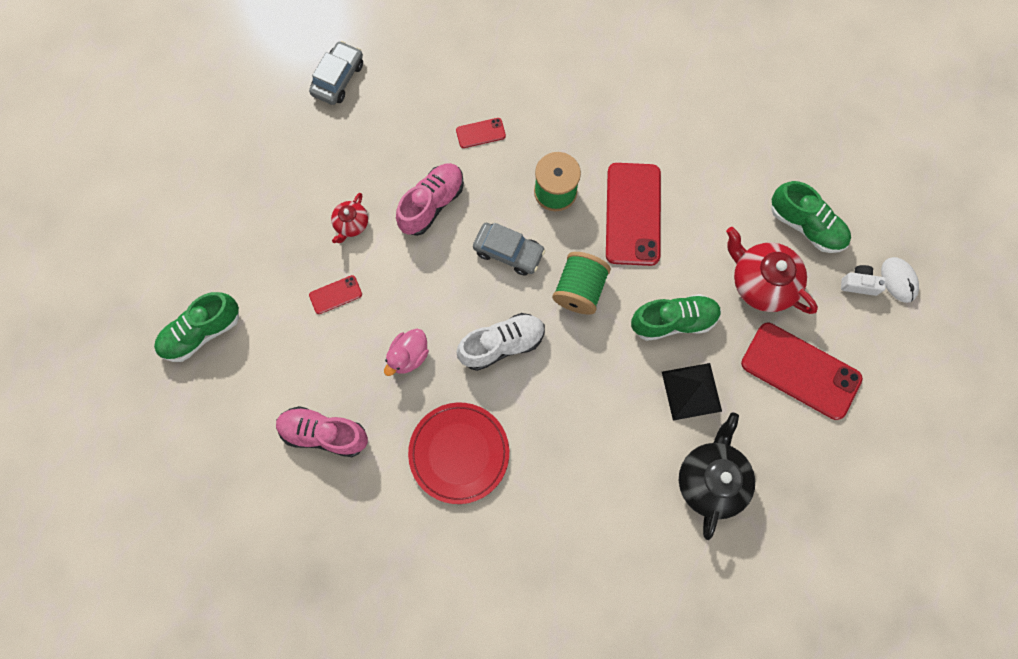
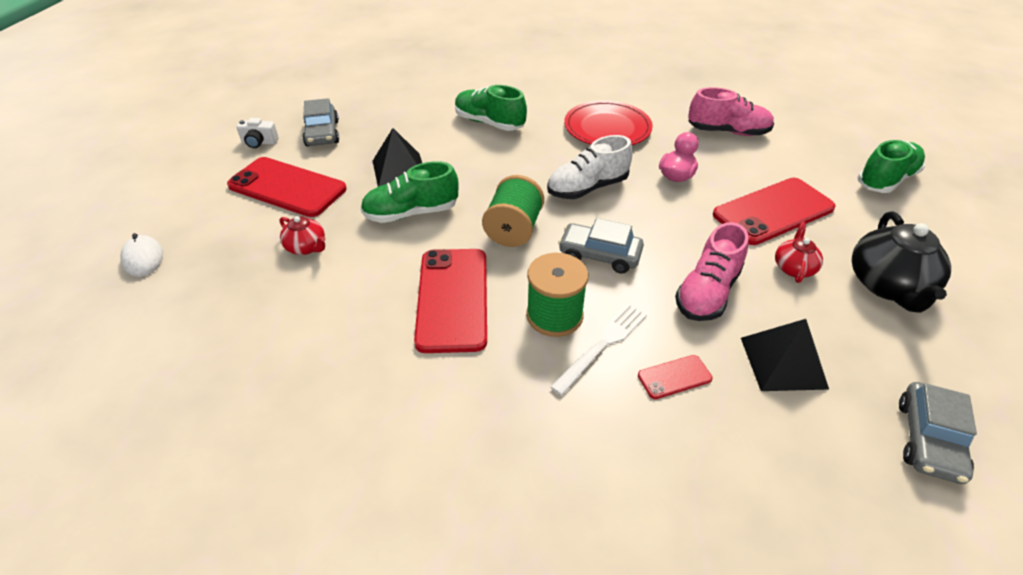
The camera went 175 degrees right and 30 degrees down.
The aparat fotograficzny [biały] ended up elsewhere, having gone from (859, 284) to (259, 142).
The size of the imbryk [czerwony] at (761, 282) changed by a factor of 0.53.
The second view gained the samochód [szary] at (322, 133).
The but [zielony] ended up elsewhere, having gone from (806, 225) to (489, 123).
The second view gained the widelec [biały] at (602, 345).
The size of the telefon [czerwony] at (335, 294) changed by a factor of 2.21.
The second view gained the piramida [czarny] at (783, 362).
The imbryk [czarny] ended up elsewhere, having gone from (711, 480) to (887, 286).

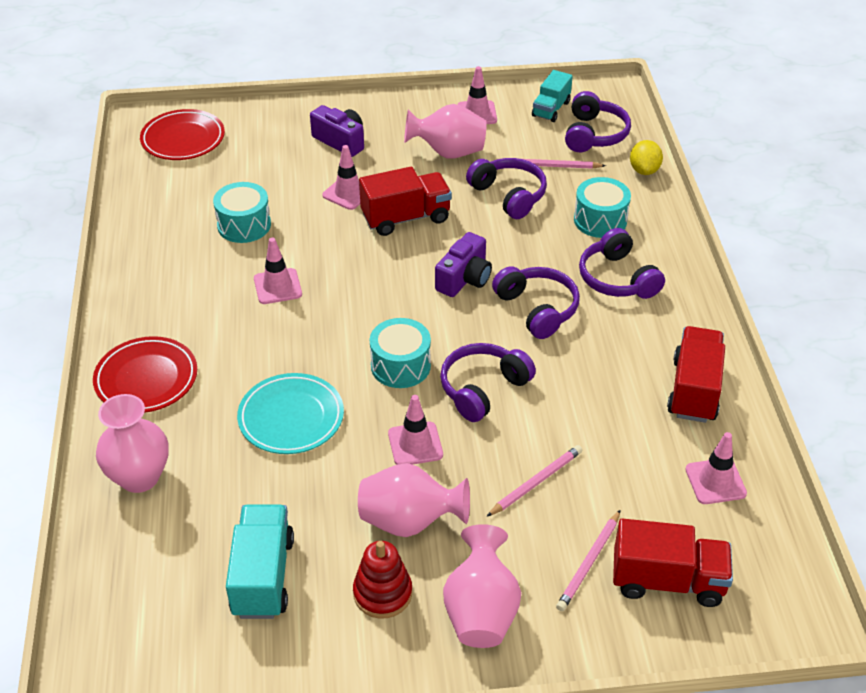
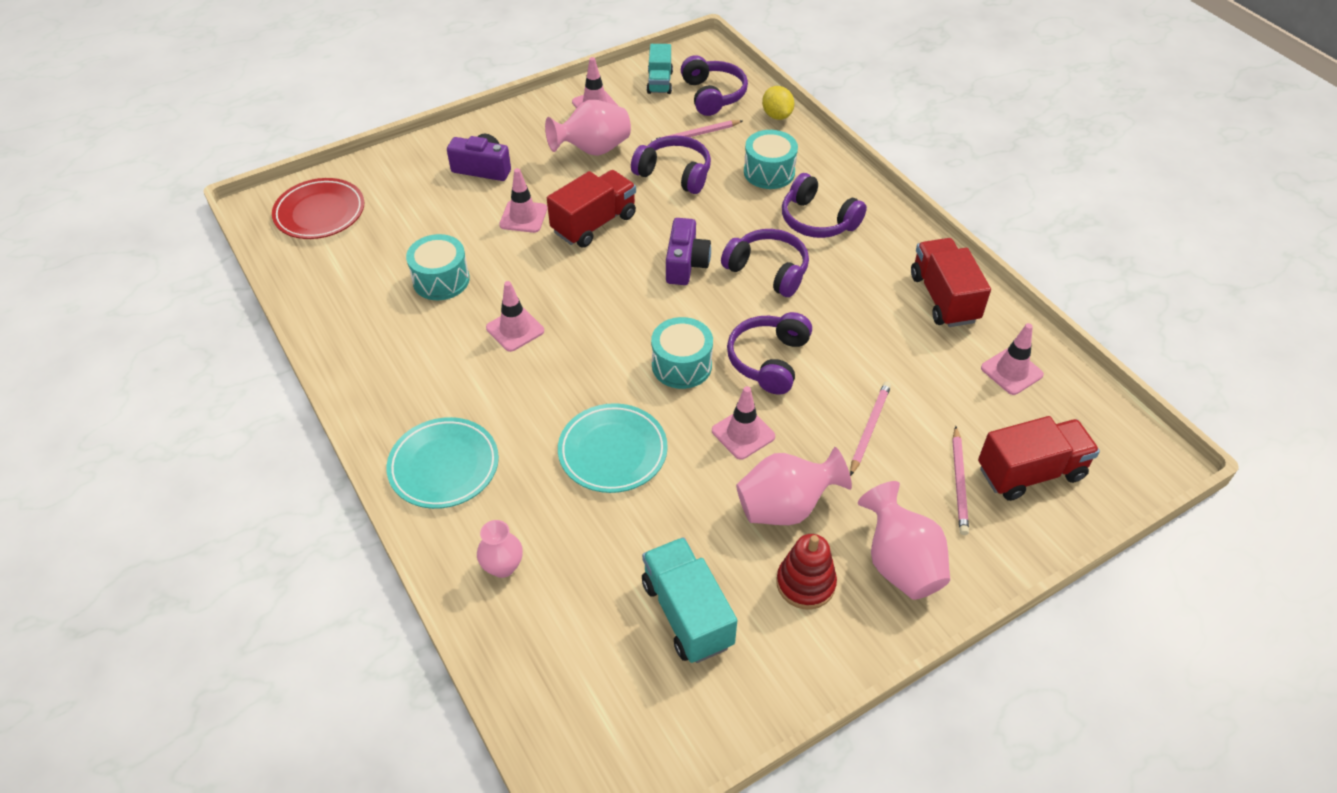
The camera went 25 degrees left and 5 degrees up.
What was the talerz [czerwony] at (146, 379) turned into the talerz [turkusowy] at (444, 466).
The size of the wazon [różowy] at (139, 477) changed by a factor of 0.60.

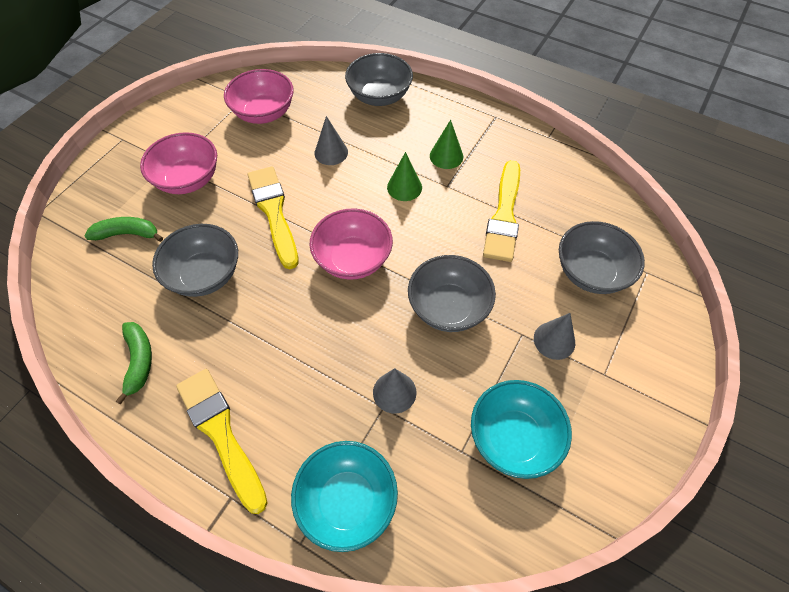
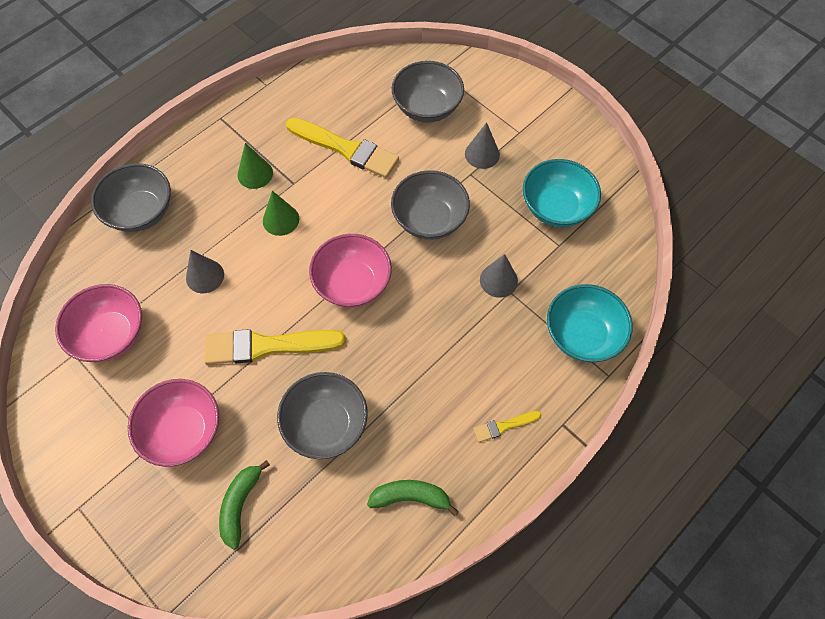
The camera went 75 degrees left and 5 degrees up.
The size of the pędzel [żółty] at (221, 433) changed by a factor of 0.48.

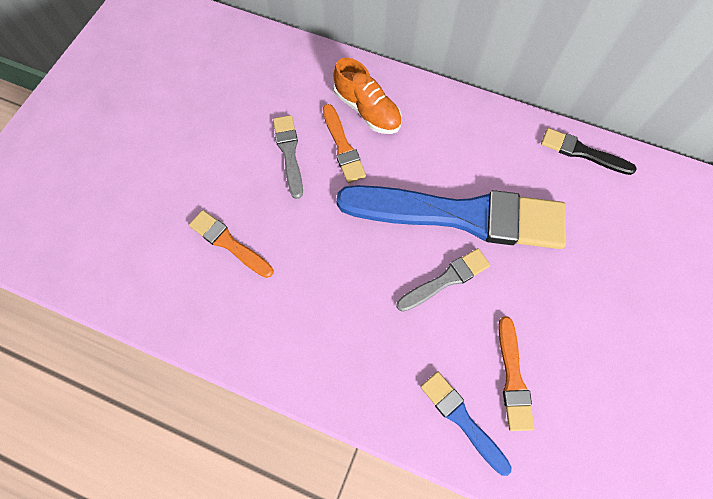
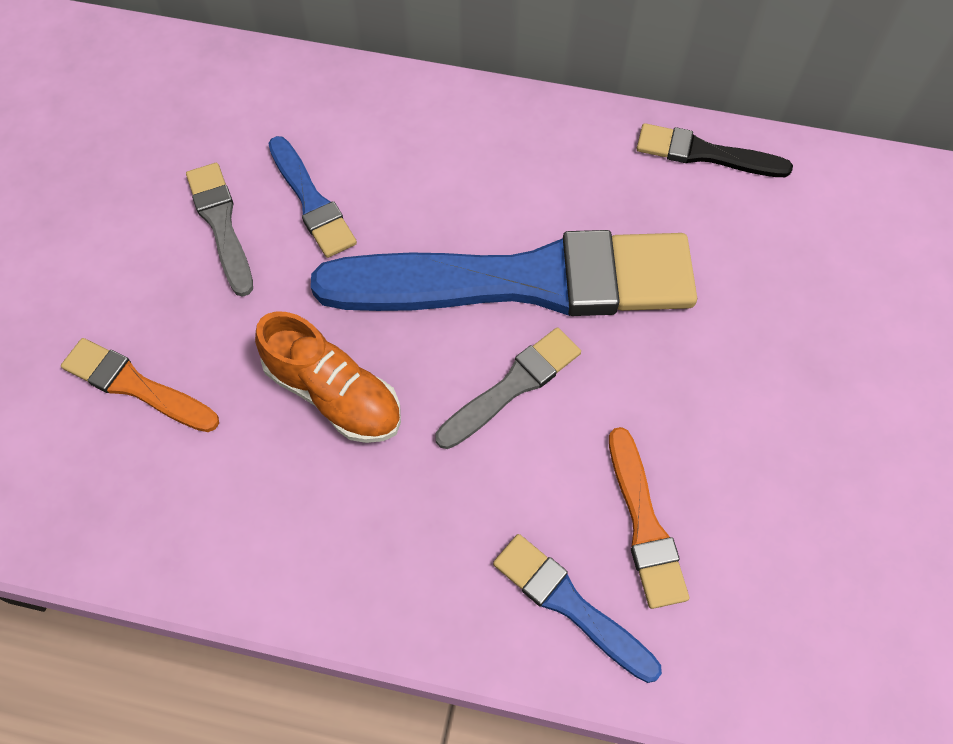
The camera went 10 degrees left and 5 degrees down.
The but [pomarańczowy] ended up elsewhere, having gone from (367, 110) to (334, 394).
What was the pędzel [pomarańczowy] at (343, 147) turned into the pędzel [niebieski] at (311, 201).

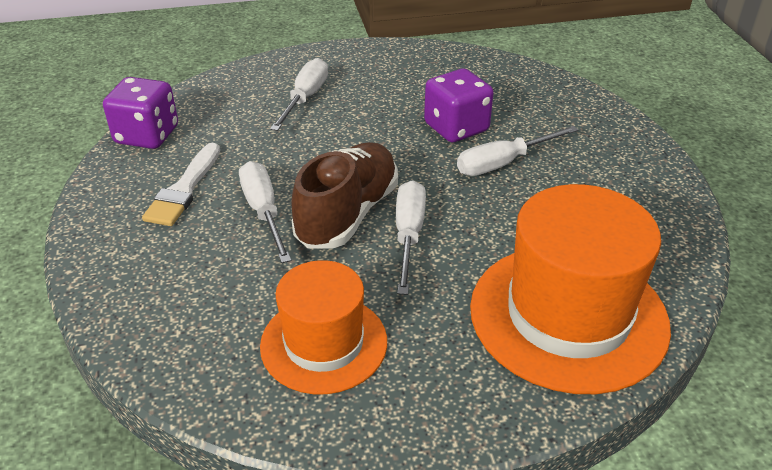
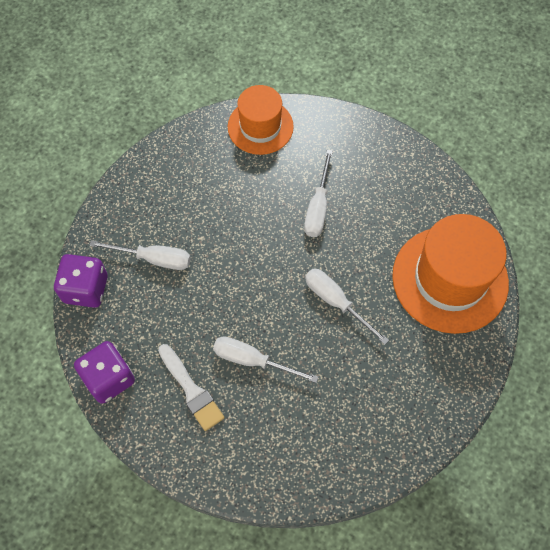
The camera went 50 degrees left and 25 degrees up.
The kostka do gry [fioletowy] ended up elsewhere, having gone from (456, 128) to (86, 289).
The śrubokręt [biały] at (305, 98) ended up facing another way, 135 degrees clockwise from before.
The kapelusz [pomarańczowy] ended up elsewhere, having gone from (324, 343) to (260, 127).
The second view lost the but [brązowy] at (347, 214).

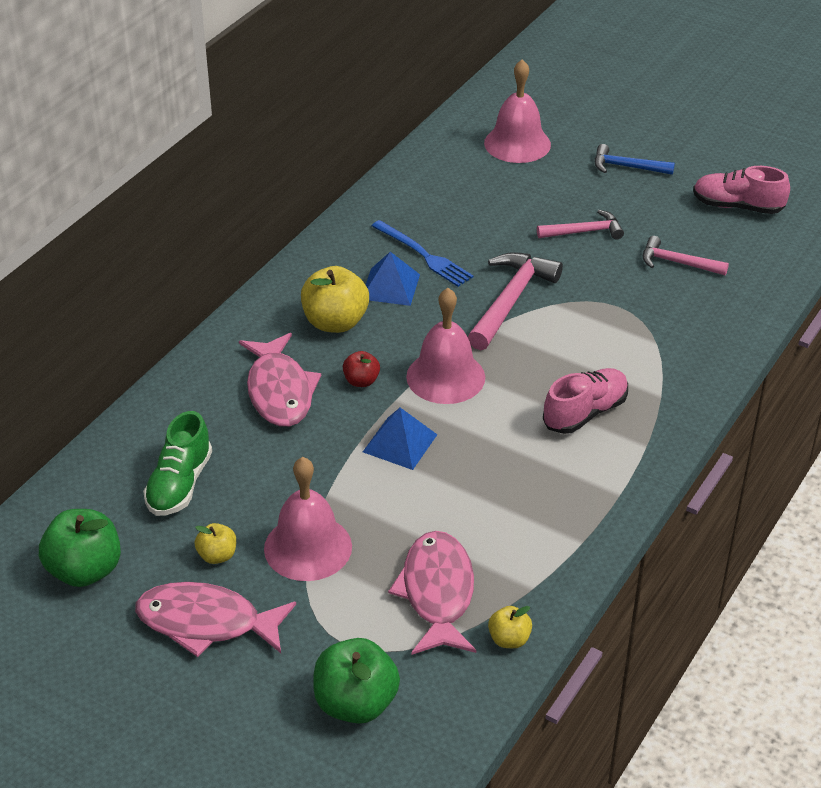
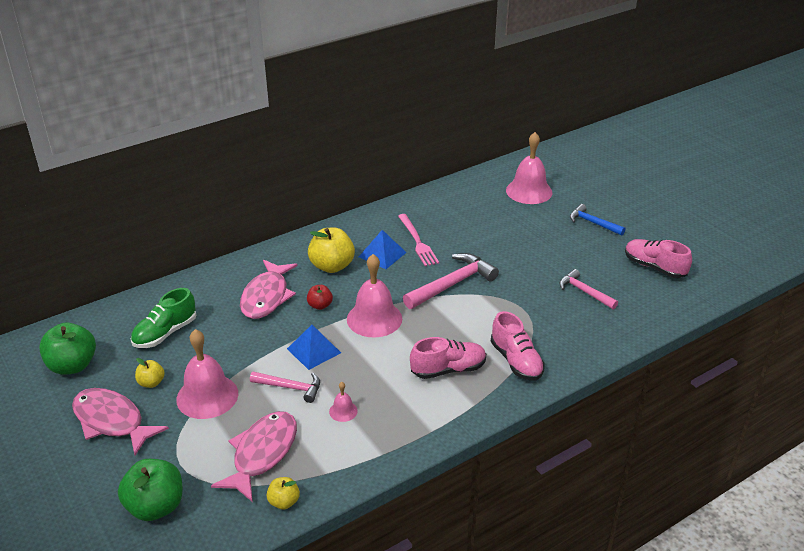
The camera went 25 degrees right and 5 degrees down.
The młotek [różowy] ended up elsewhere, having gone from (584, 232) to (290, 387).
The second view gained the dzwonek [różowy] at (343, 411).
What was the widelec [niebieski] at (423, 255) turned into the widelec [różowy] at (417, 242).
The second view gained the but [różowy] at (516, 361).

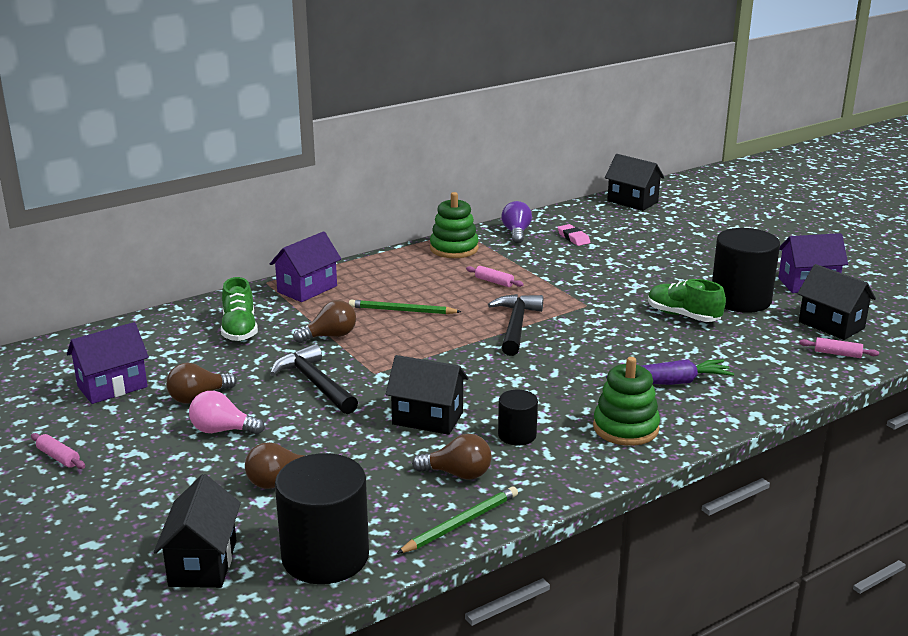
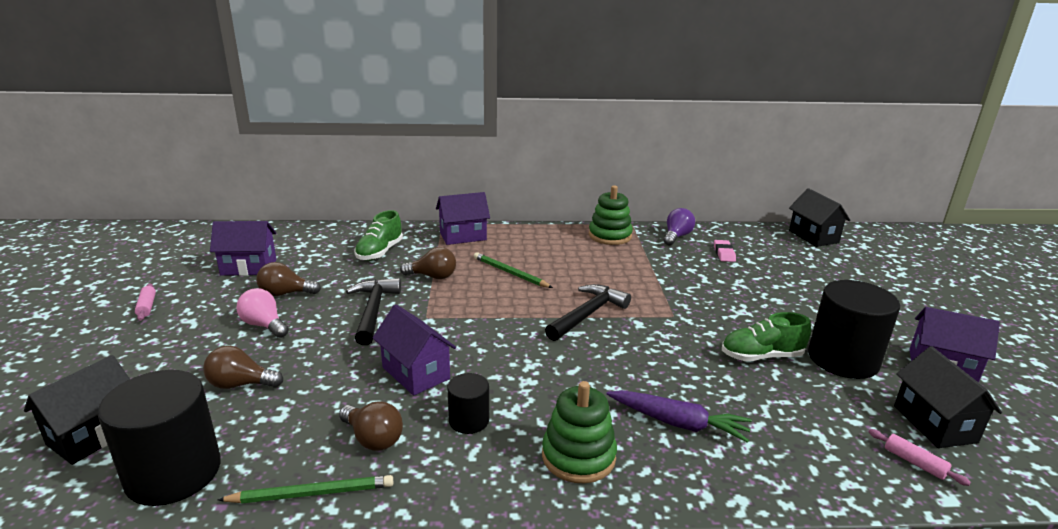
The camera went 30 degrees right and 0 degrees up.
What was the domek [czarny] at (427, 418) turned into the domek [fioletowy] at (415, 373).
The but [zielony] at (683, 316) ended up facing another way, 75 degrees counterclockwise from before.
The second view lost the wałek do ciasta [różowy] at (494, 282).

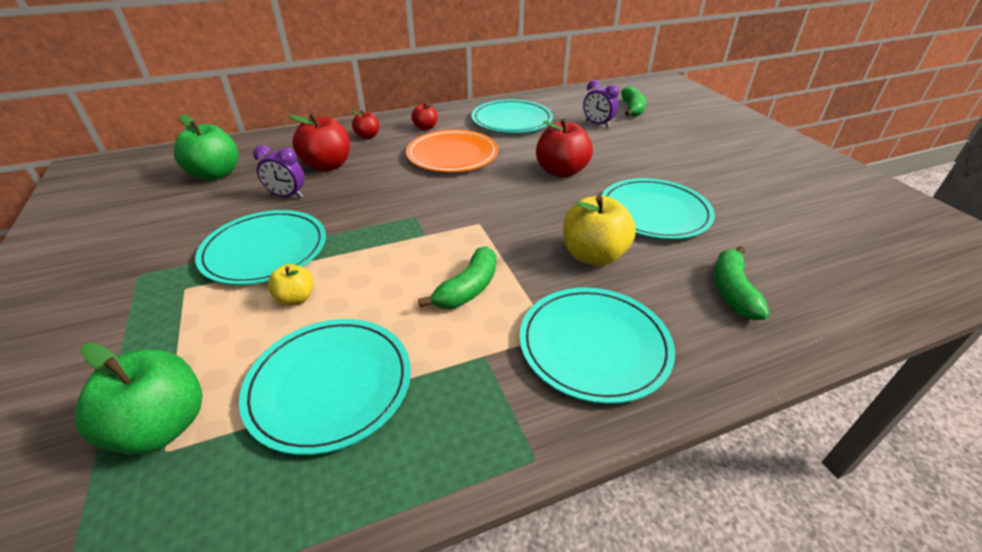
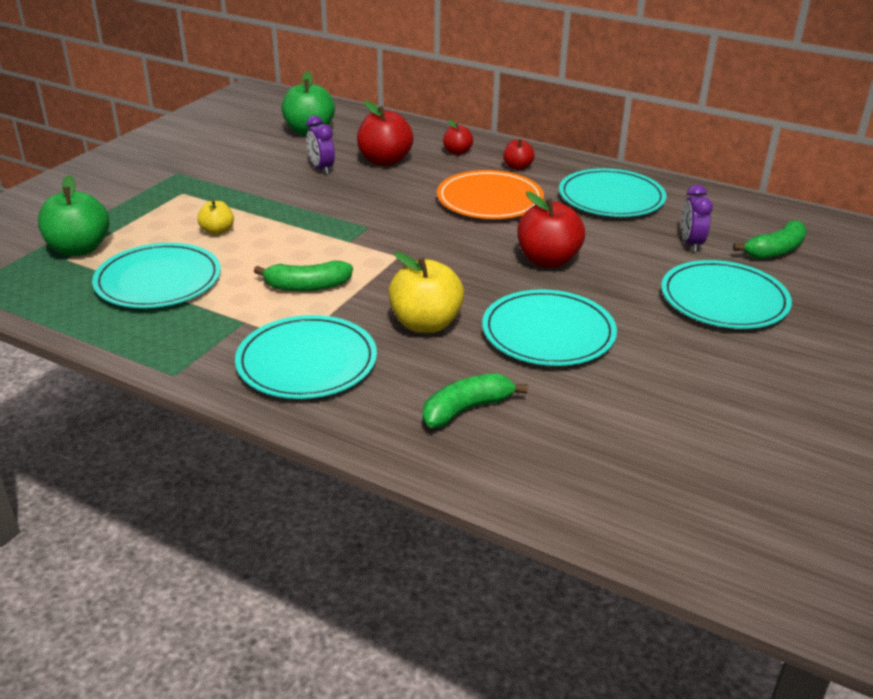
The camera went 50 degrees right and 5 degrees down.
The talerz [turkusowy] ended up elsewhere, having gone from (265, 250) to (724, 299).

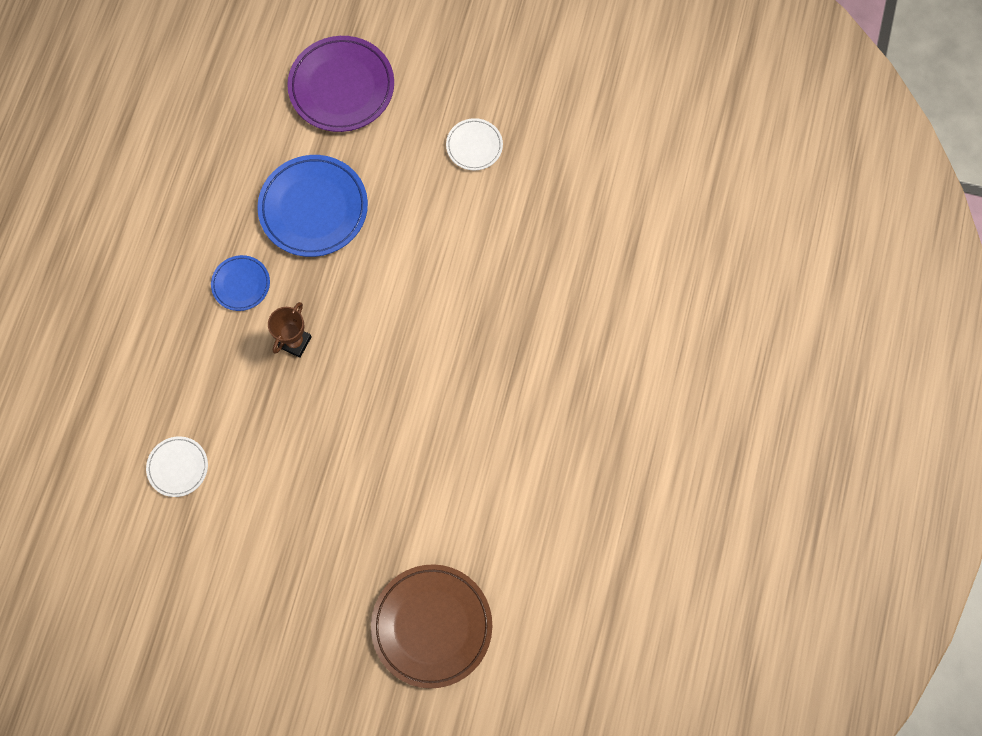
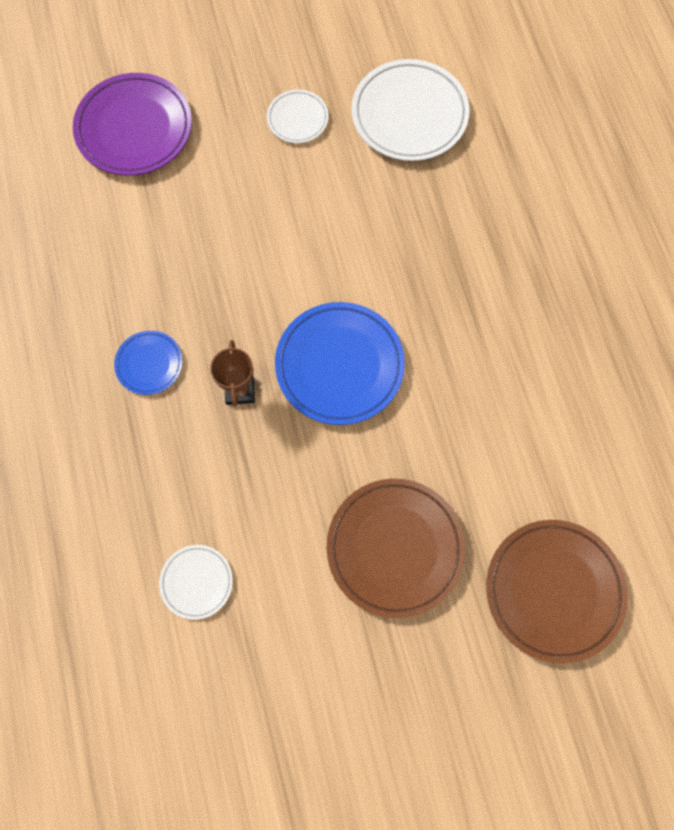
The camera went 30 degrees left and 0 degrees up.
The talerz [niebieski] ended up elsewhere, having gone from (313, 208) to (339, 365).
The second view gained the talerz [brązowy] at (395, 548).
The second view gained the talerz [biały] at (409, 115).

